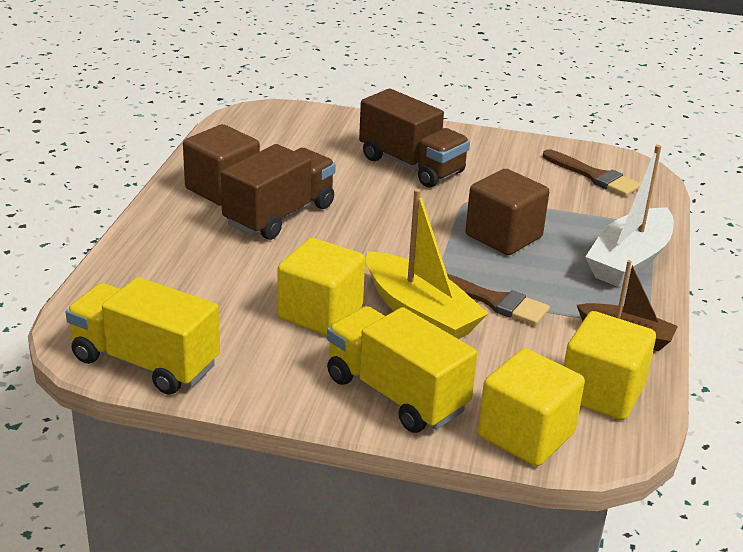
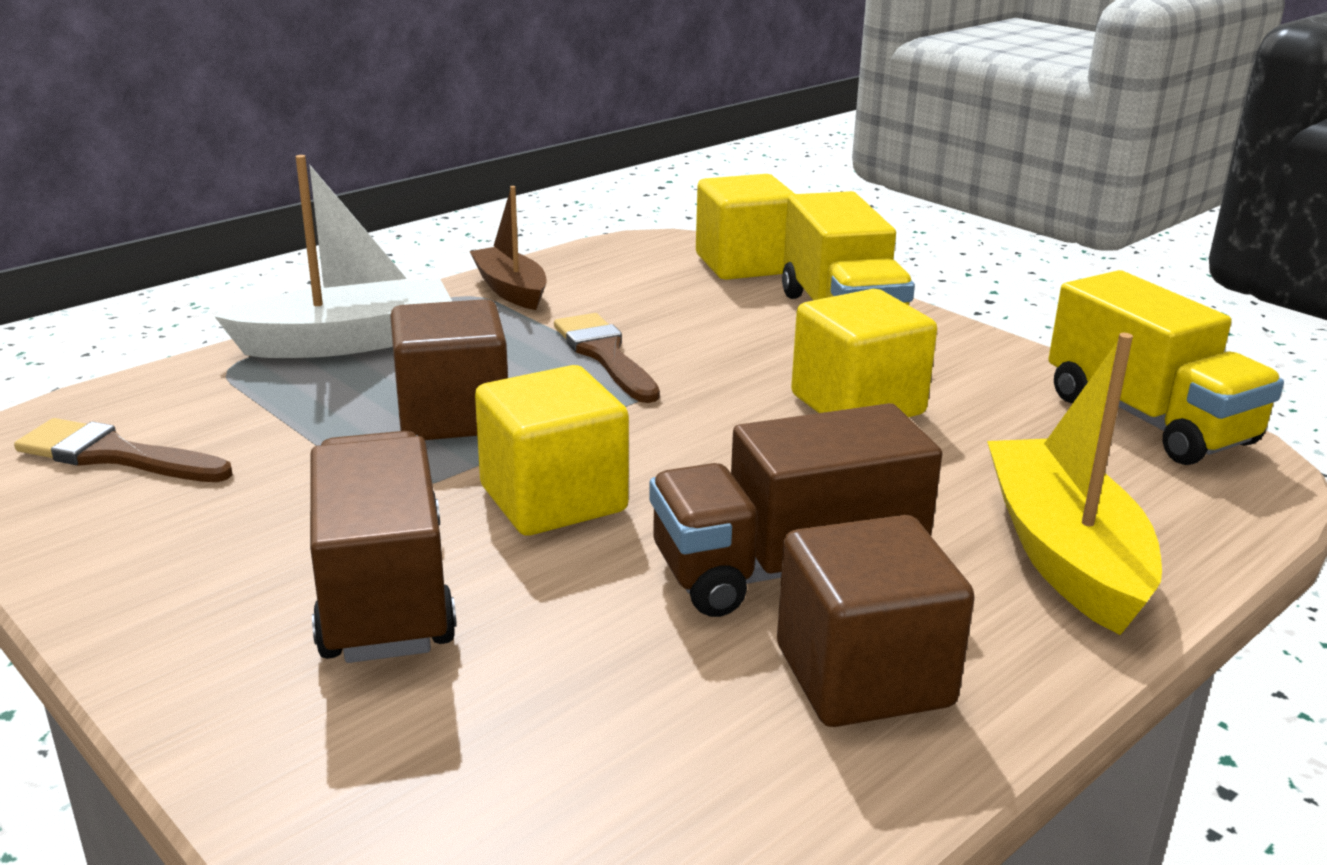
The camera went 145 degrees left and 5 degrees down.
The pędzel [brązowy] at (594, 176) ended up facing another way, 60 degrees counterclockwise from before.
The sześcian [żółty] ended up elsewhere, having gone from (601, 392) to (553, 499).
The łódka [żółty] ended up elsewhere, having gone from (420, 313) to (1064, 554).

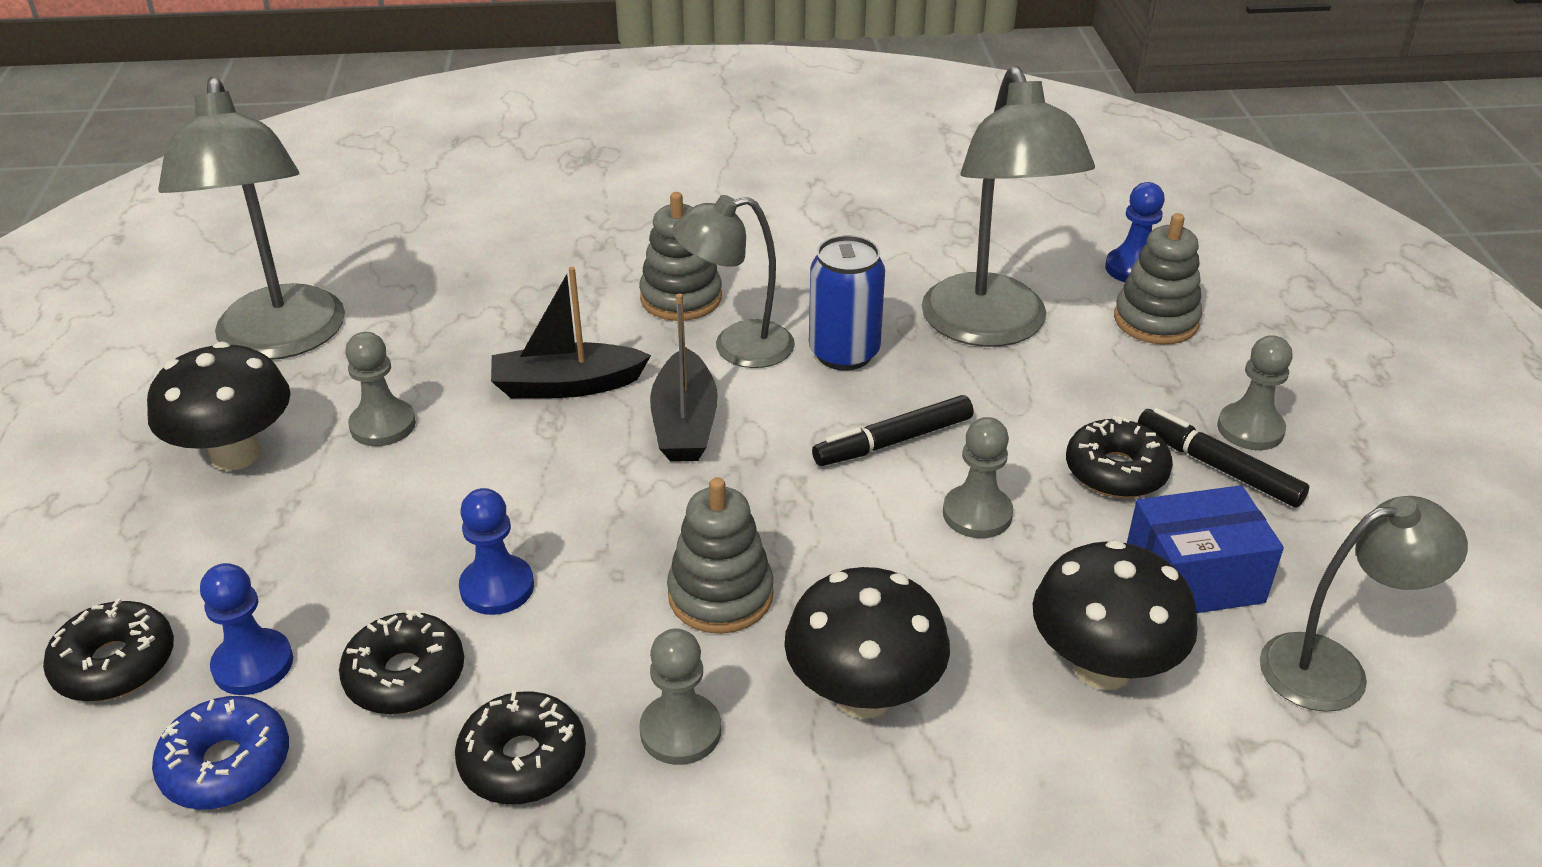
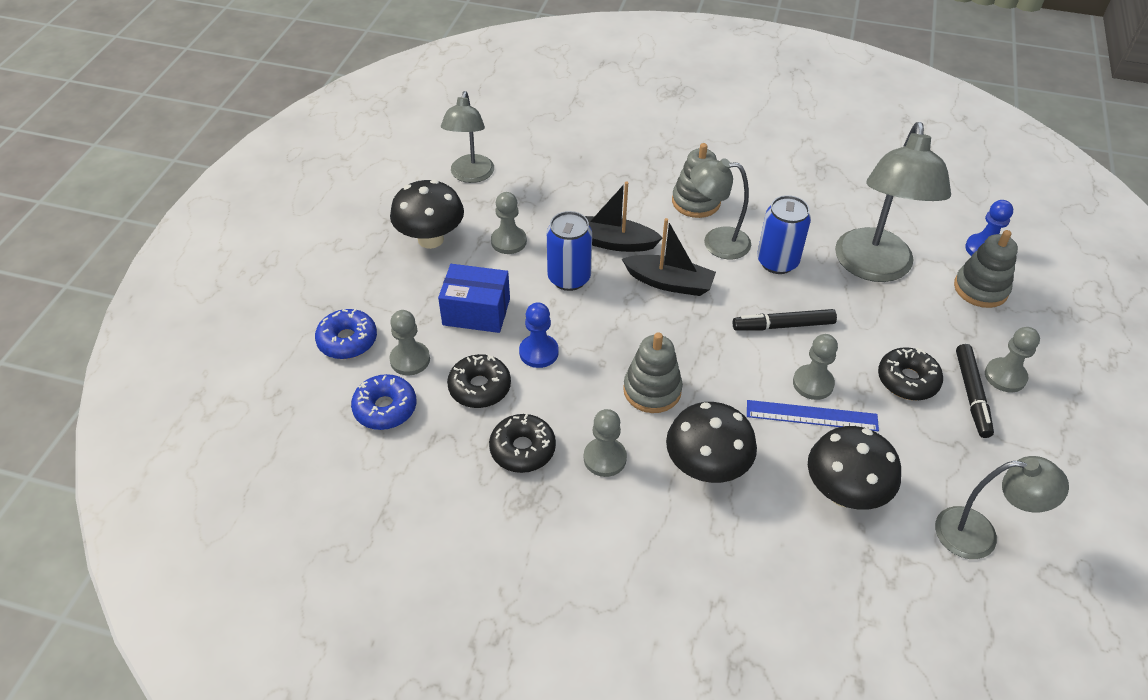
The camera went 20 degrees right and 10 degrees up.
What was the donut [czarny] at (115, 664) turned into the donut [niebieski] at (347, 340).
What was the pionek [niebieski] at (253, 664) turned into the pionek [szary] at (410, 360).
The pudełko [niebieski] ended up elsewhere, having gone from (1193, 578) to (476, 311).
The size of the lampka [szary] at (281, 341) changed by a factor of 0.62.
The second view gained the puszka [niebieski] at (569, 278).
The łódka [czarny] at (684, 423) ended up facing another way, 90 degrees counterclockwise from before.
The second view gained the linijka [niebieski] at (811, 415).
The flamaster [czarny] at (1217, 467) ended up facing another way, 150 degrees counterclockwise from before.

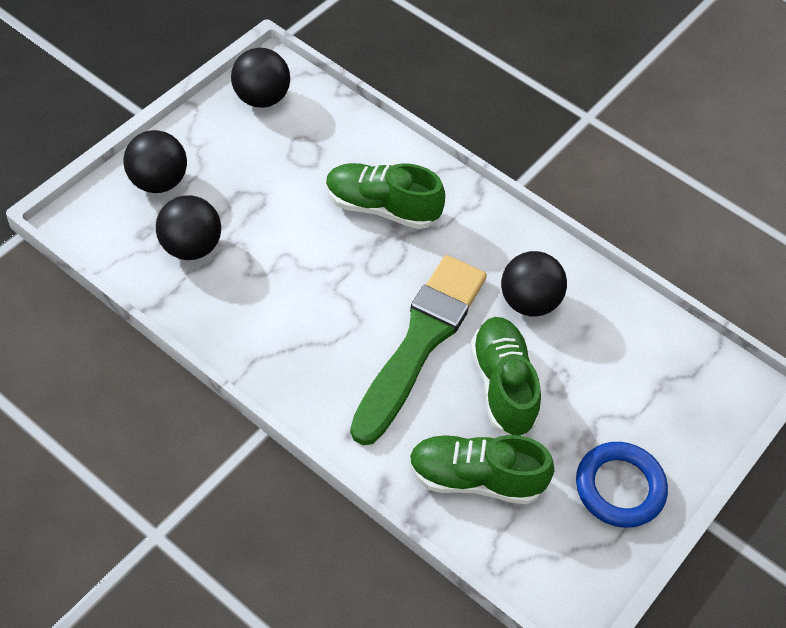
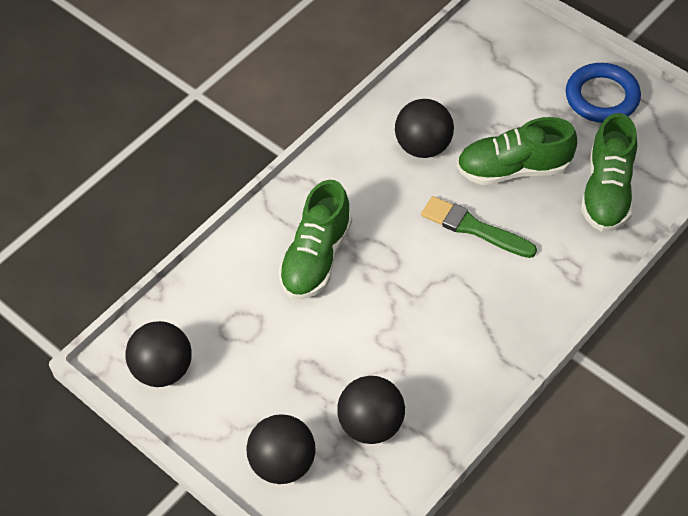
The camera went 80 degrees left and 0 degrees up.
The size of the pędzel [zielony] at (420, 342) changed by a factor of 0.56.

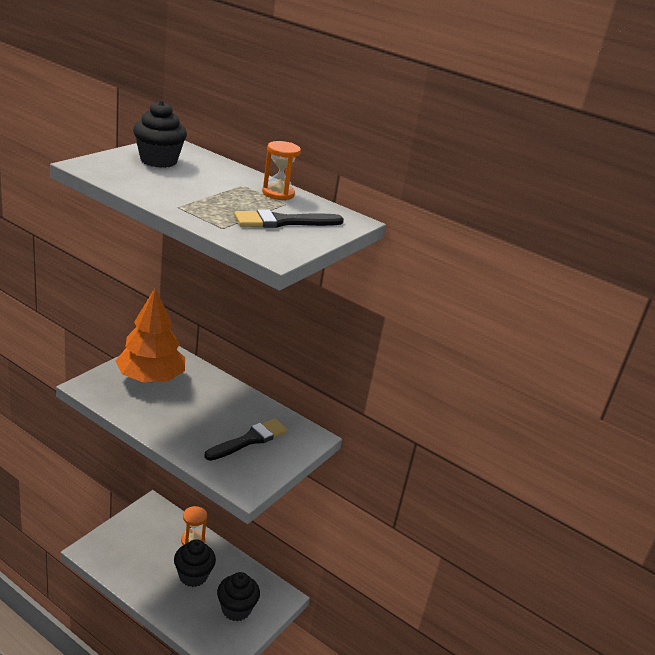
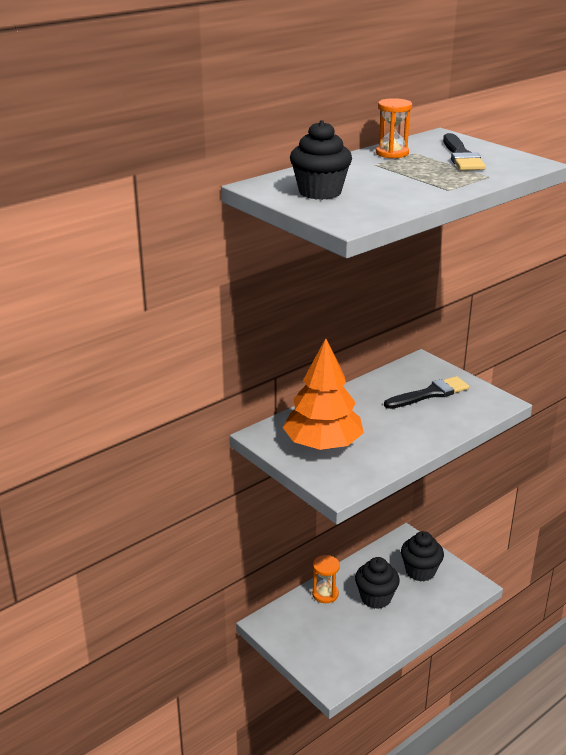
The camera went 70 degrees left and 0 degrees up.
The pędzel [czarny] at (249, 440) ended up facing another way, 90 degrees clockwise from before.

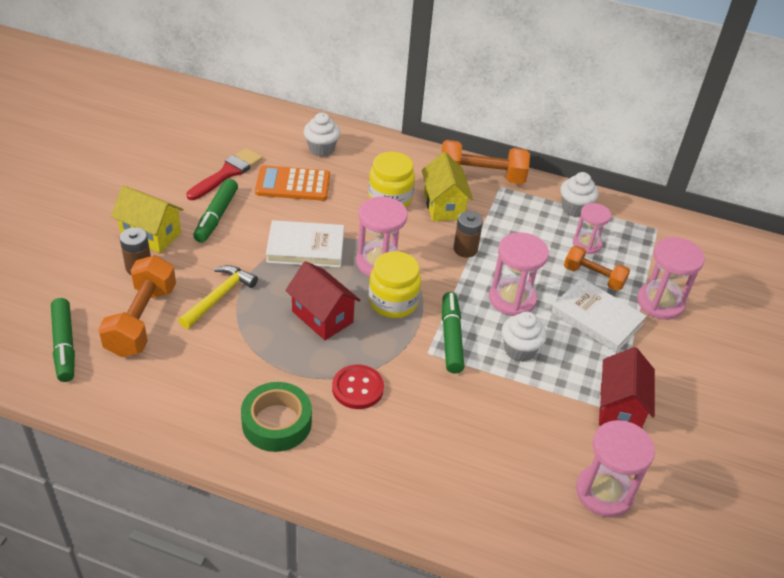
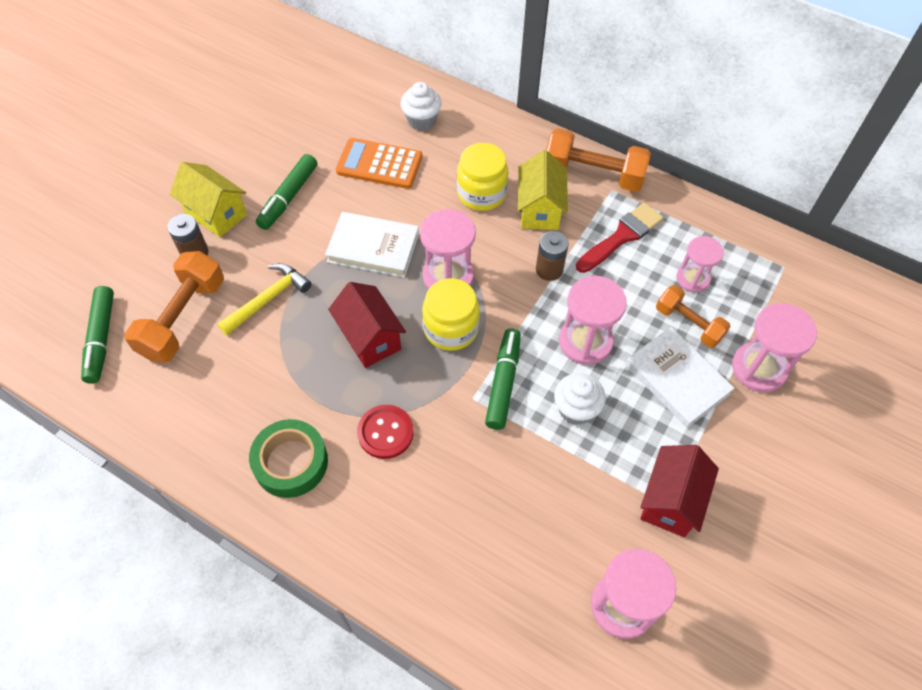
The camera went 15 degrees right and 15 degrees up.
The pędzel [czerwony] ended up elsewhere, having gone from (227, 173) to (621, 237).
The second view lost the muffinka [biały] at (574, 208).

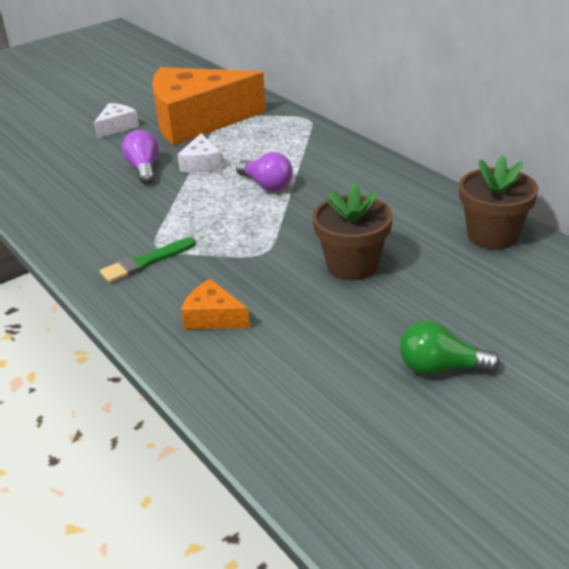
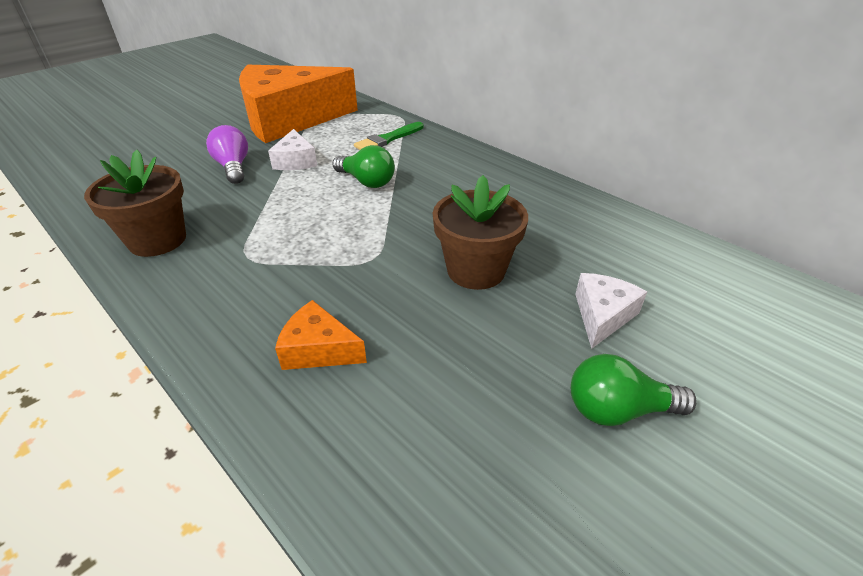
The camera went 10 degrees left and 5 degrees up.
The doniczka [brązowy] ended up elsewhere, having gone from (492, 235) to (157, 240).
What was the żarówka [fioletowy] at (267, 185) turned into the żarówka [zielony] at (367, 181).
The pędzel [zielony] ended up elsewhere, having gone from (145, 262) to (388, 139).
The ser [biały] ended up elsewhere, having gone from (117, 127) to (602, 315).

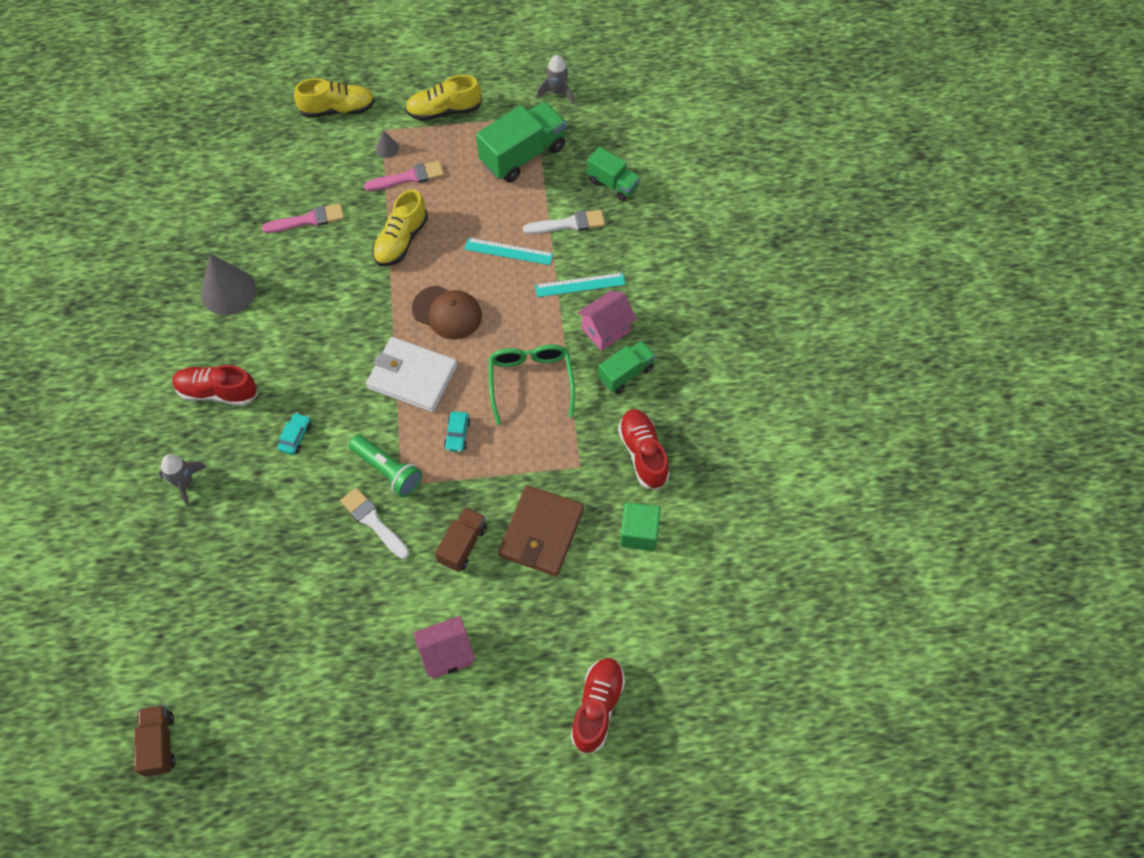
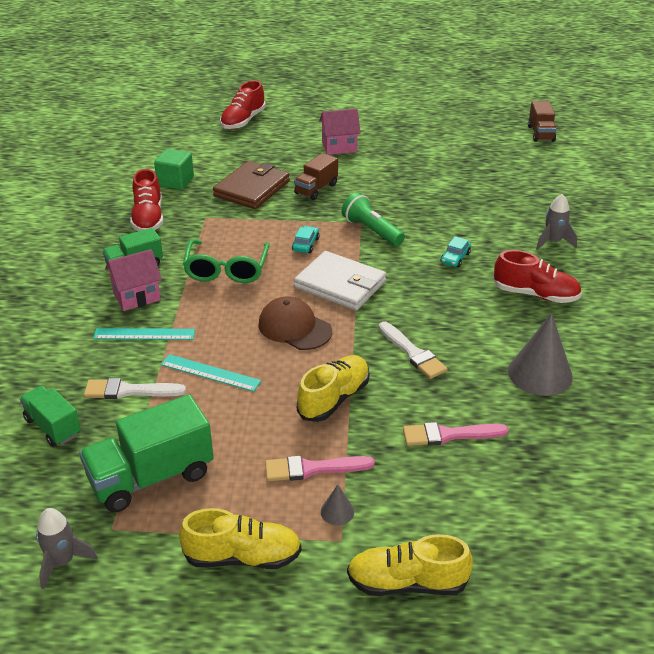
The camera went 170 degrees left and 25 degrees down.
The pędzel [biały] ended up elsewhere, having gone from (373, 522) to (413, 353).

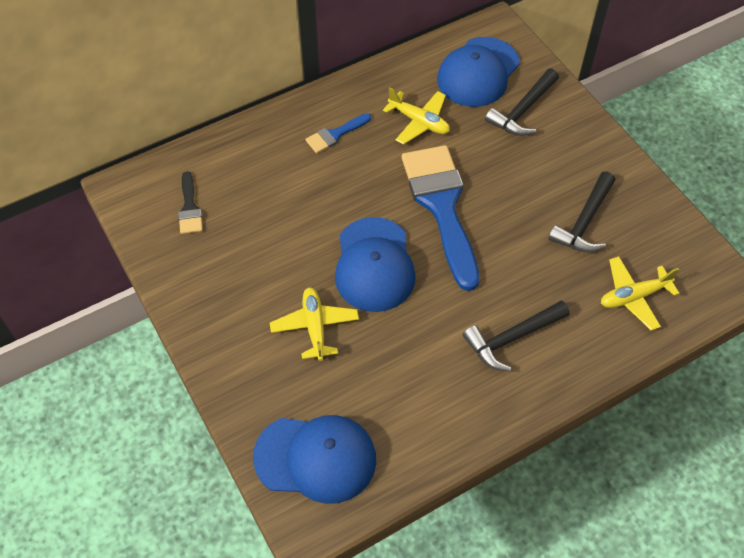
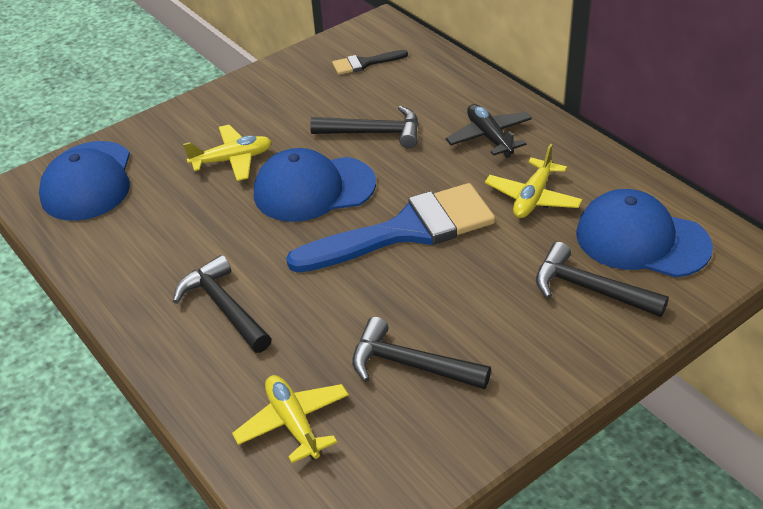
The camera went 85 degrees right and 15 degrees down.
The second view gained the młotek [czarny] at (374, 133).
Where the pędzel [niebieski] stood at (335, 134), the samolot [czarny] came to stand at (489, 137).

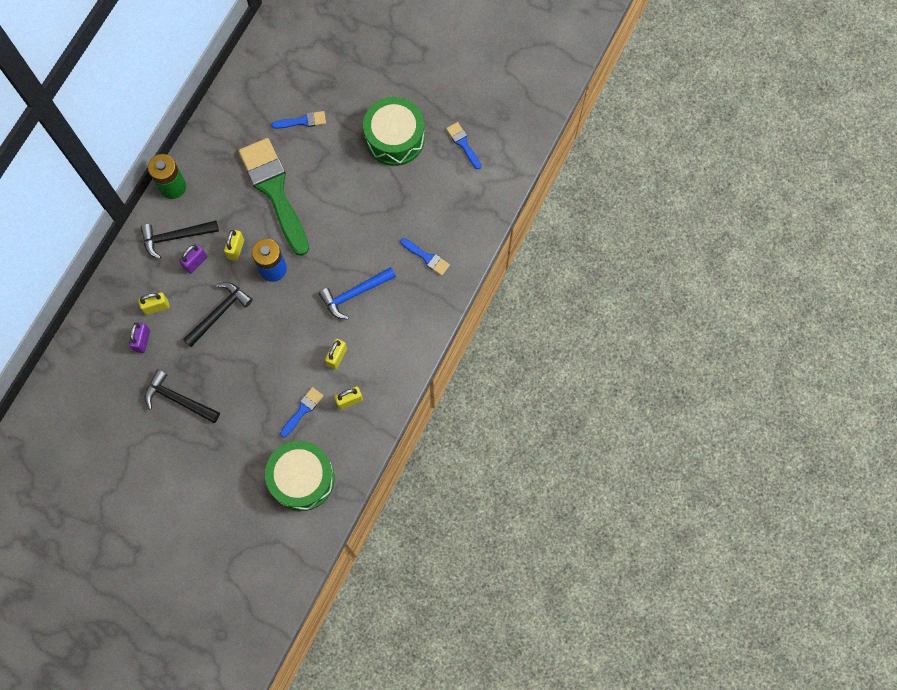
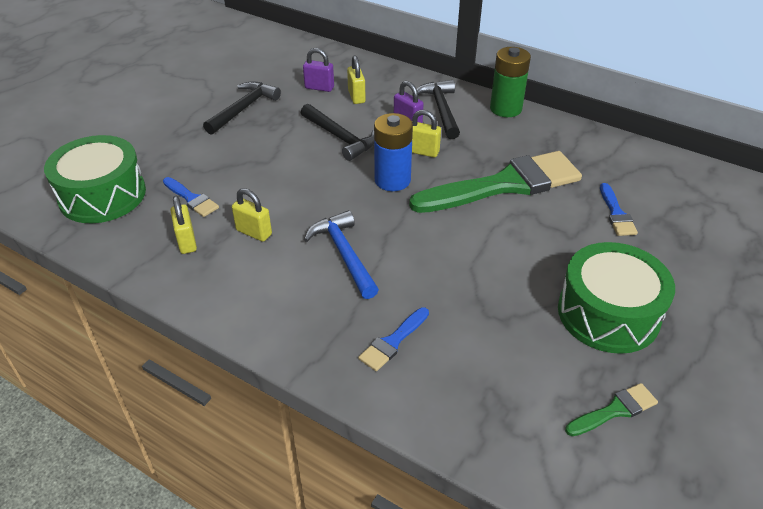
The camera went 95 degrees right and 30 degrees down.
What was the pędzel [niebieski] at (463, 143) turned into the pędzel [zielony] at (615, 410).

